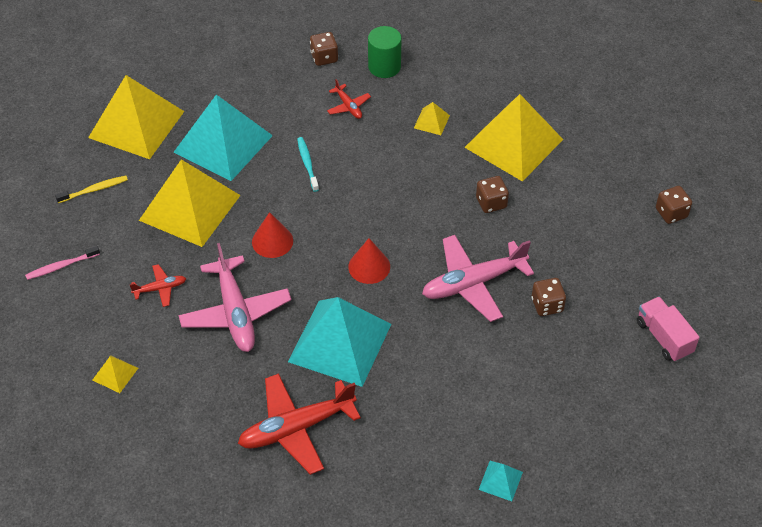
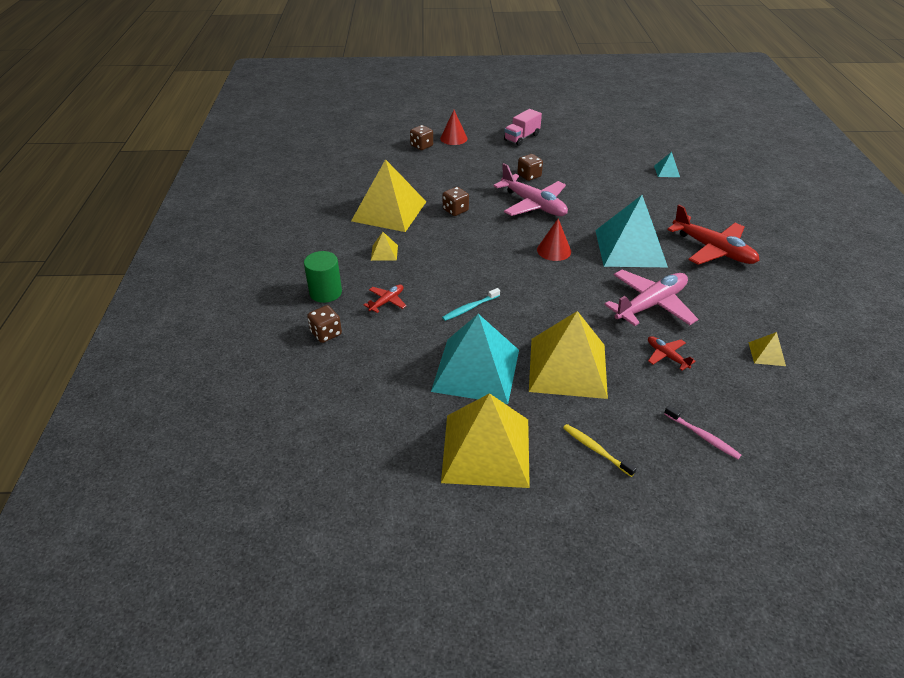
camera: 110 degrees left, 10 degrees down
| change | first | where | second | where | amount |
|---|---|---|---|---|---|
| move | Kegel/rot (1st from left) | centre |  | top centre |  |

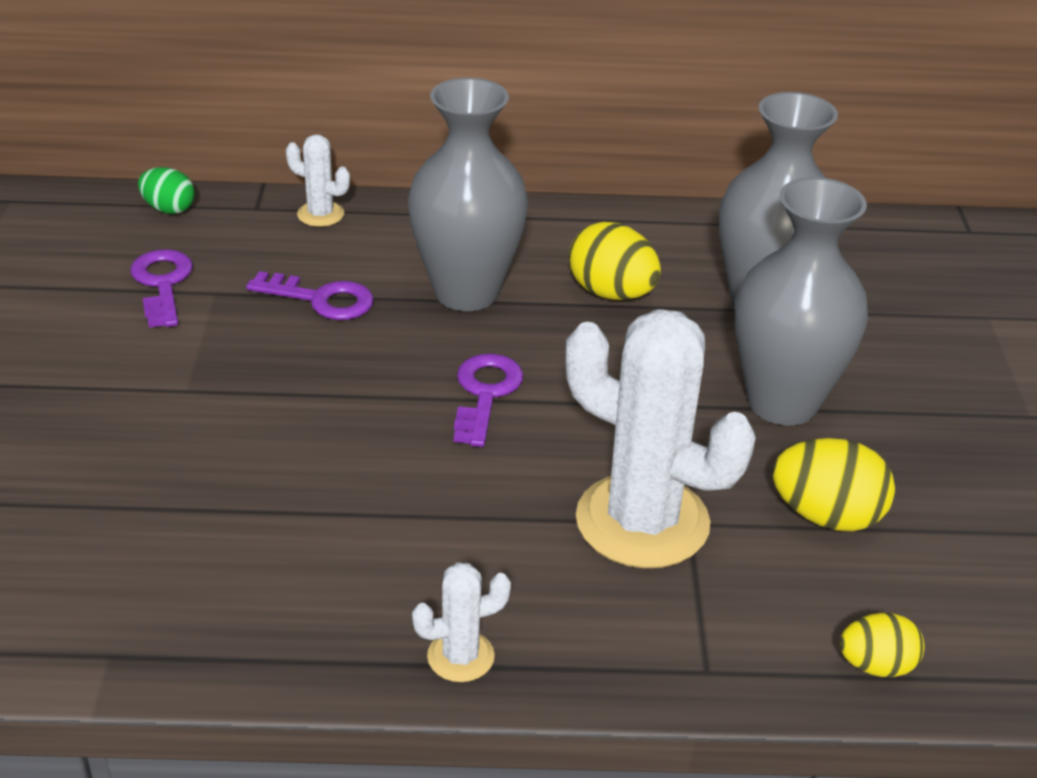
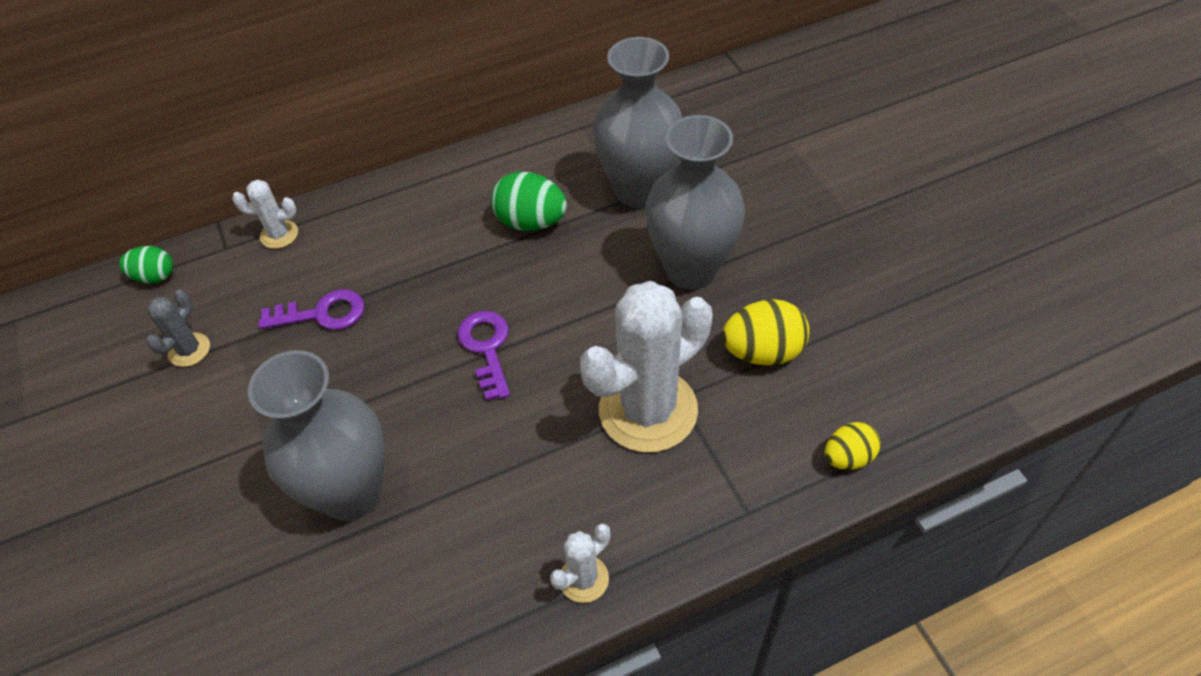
camera: 20 degrees left, 15 degrees up
| change | first | where | second | where | amount |
|---|---|---|---|---|---|
| replace | Schlüssel/lila (1st from left) | middle left | Kaktus/grau | middle left |  |
| move | Vase/grau (1st from left) | top centre |  | middle left |  |
| recolor | Ei/gelb (1st from left) | centre | Ei/grün (2nd from left) | top centre |  |
| rotate | Kaktus/weiß (3rd from left) | centre |  | centre | 45 degrees counterclockwise |

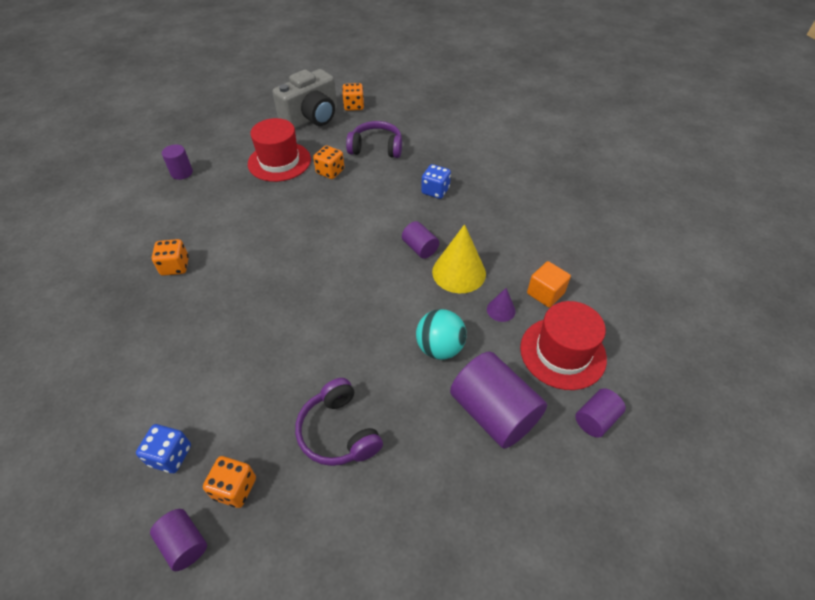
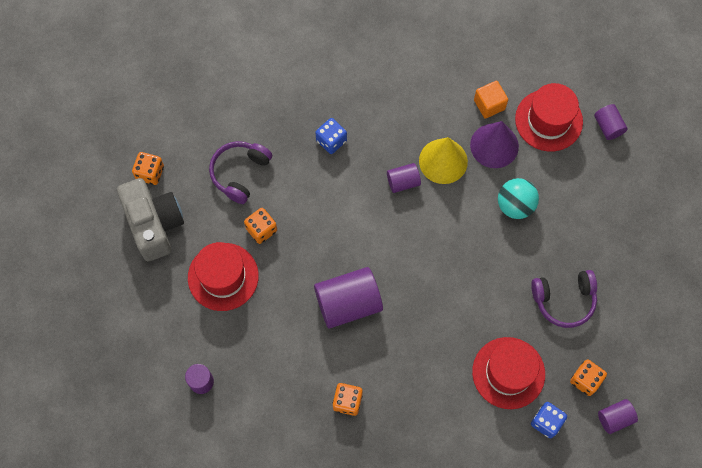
camera: 70 degrees left, 20 degrees up
| change | first | where | second | where | amount |
|---|---|---|---|---|---|
| move | Vollzylinder/lila (4th from left in the first image) | bottom centre | Vollzylinder/lila (2nd from left) | centre |  |
| resize | Kegel/lila | centre |  | top right | x1.98 |
| insert |  |  | Hut/rot (2nd from left) | bottom right |  |

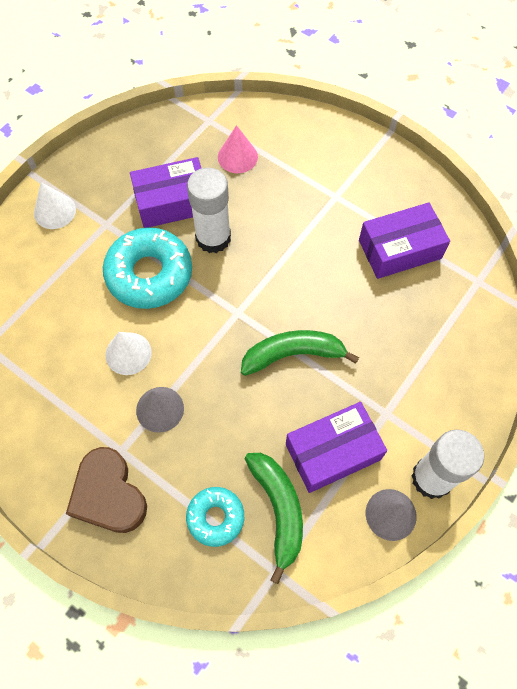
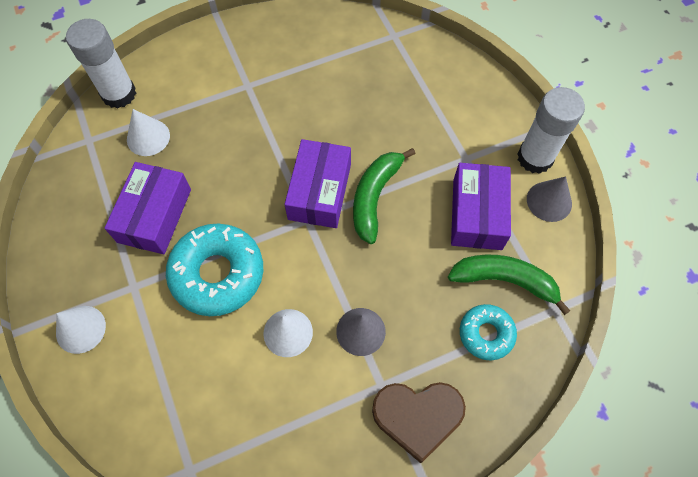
camera: 60 degrees left, 0 degrees up
| change | first | where | second | where | amount |
|---|---|---|---|---|---|
| move | Klebestift/weiß (1st from left) | top centre |  | top left |  |
| recolor | Kegel/rosa | top centre | Kegel/weiß (2nd from left) | top left |  |
| move | Schachtel/lila (3rd from left in the first image) | middle right | Schachtel/lila (2nd from left) | centre |  |

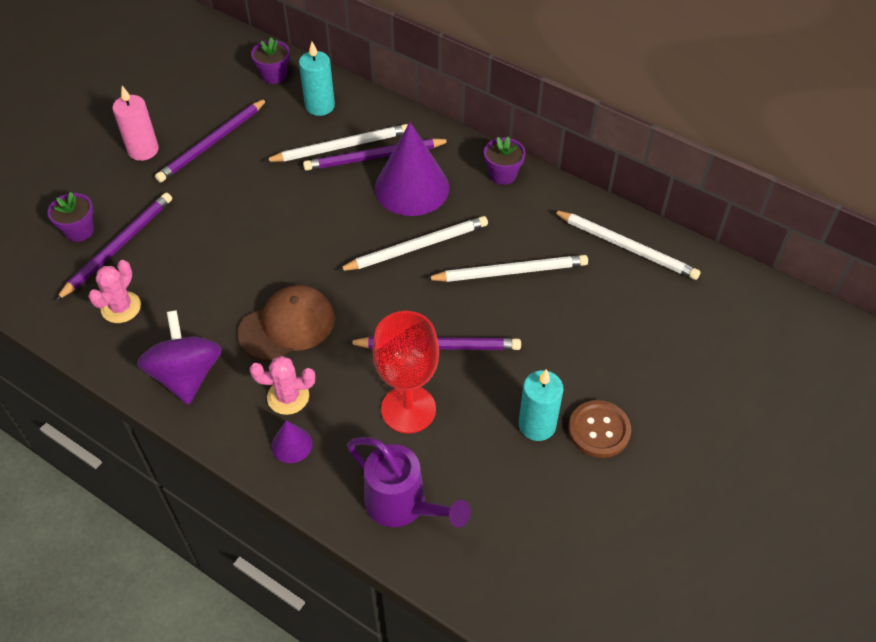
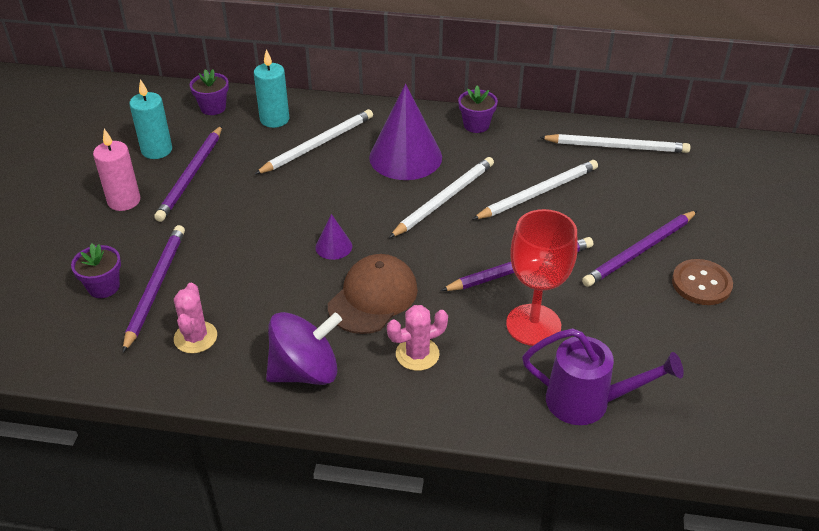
camera: 25 degrees left, 10 degrees down
| change | first | where | second | where | amount |
|---|---|---|---|---|---|
| move | Kerze/türkis (2nd from left in the first image) | centre | Kerze/türkis (1st from left) | top left |  |
| rotate | Kreisel/lila | middle left |  | centre | 105 degrees clockwise |
| move | Kegel/lila (1st from left) | bottom centre |  | centre |  |
| move | Bleistift/lila (3rd from left in the first image) | top centre | Bleistift/lila (4th from left) | middle right |  |

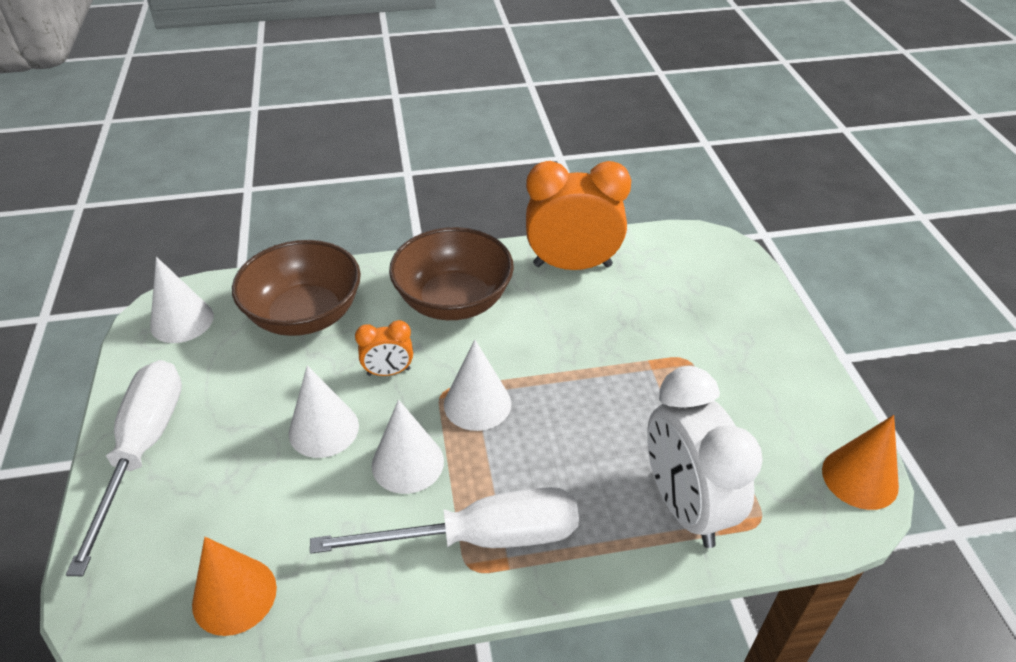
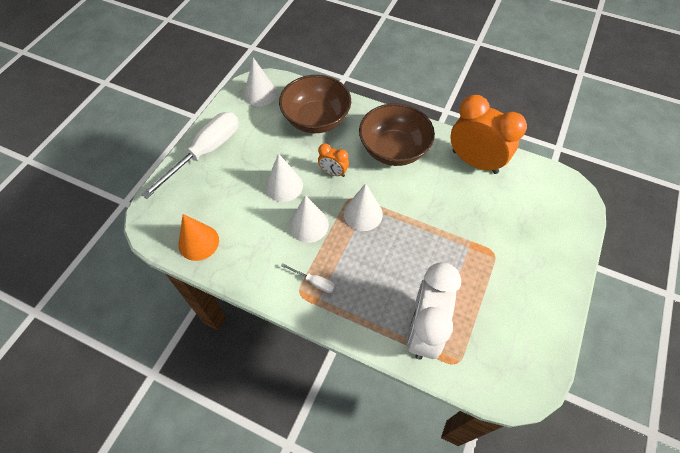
camera: 35 degrees right, 15 degrees up
| change | first | where | second | where | amount |
|---|---|---|---|---|---|
| resize | Schraubenzieher/weiß (2nd from left) | bottom centre |  | centre | x0.42 |
| delete | Kegel/orange (2nd from left) | bottom right |  |  |  |

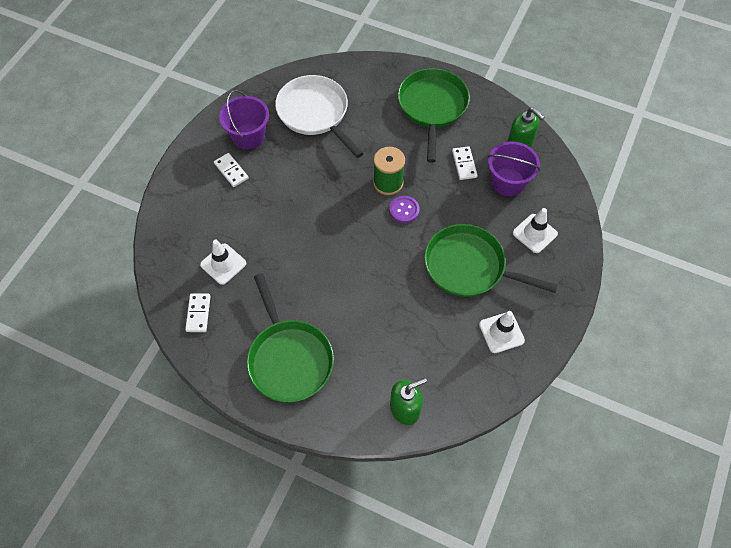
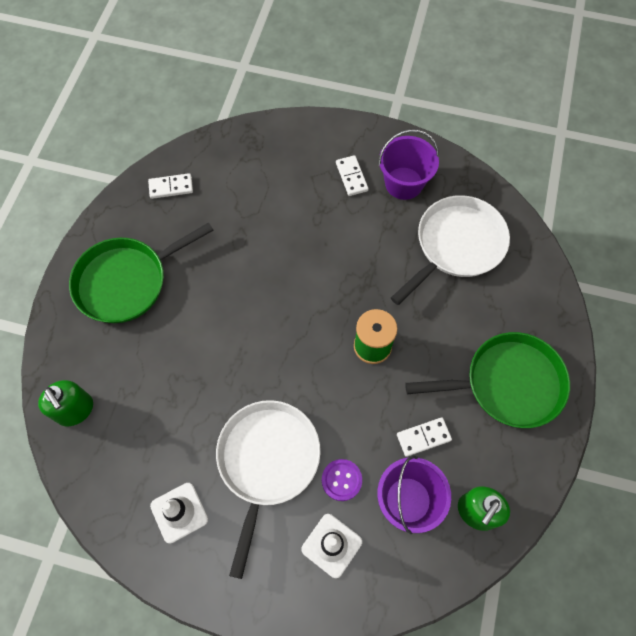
camera: 80 degrees right, 5 degrees up
| change | first | where | second | where | amount |
|---|---|---|---|---|---|
| recolor | Pfanne/grün (3rd from left) | middle right | Pfanne/weiß (1st from left) | bottom centre |  |
| move | Knopf/lila | centre |  | bottom centre |  |
| rotate | Dominostein/weiß (2nd from left) | top left |  | top centre | 60 degrees counterclockwise |
| delete | Leitkegel/weiß (1st from left) | middle left |  |  |  |

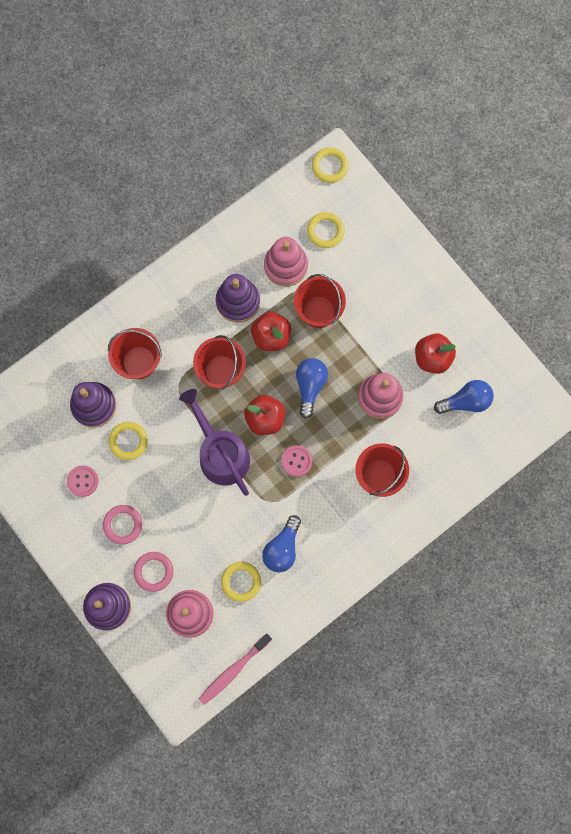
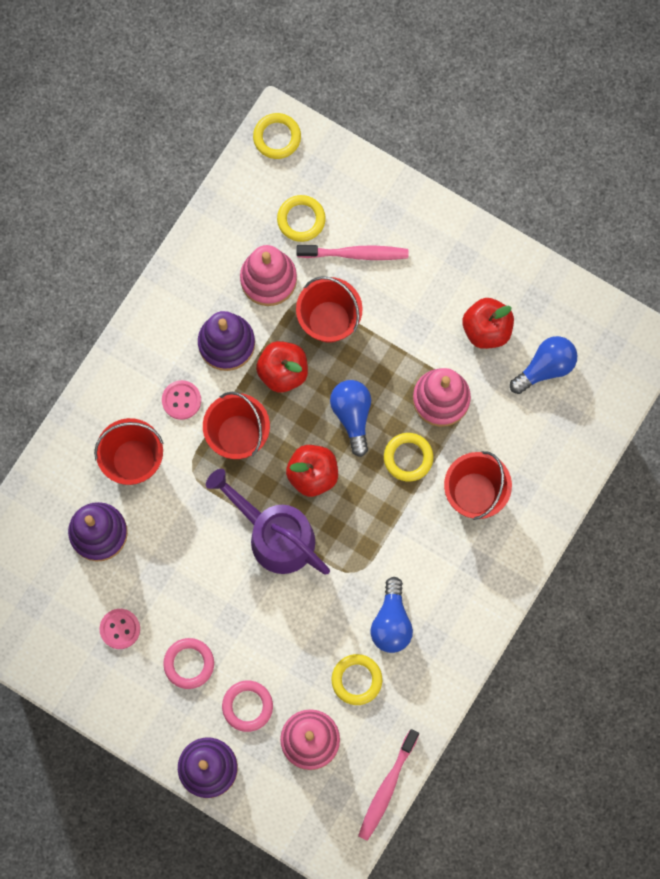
camera: 20 degrees left, 0 degrees up
| change | first | where | second | where | amount |
|---|---|---|---|---|---|
| move | Knopf/rosa (2nd from left) | centre |  | middle left |  |
| insert |  |  | Zahnbürste/rosa (1st from left) | top centre |  |
| move | Ring/gelb (1st from left in the first image) | middle left | Ring/gelb (4th from left) | centre |  |

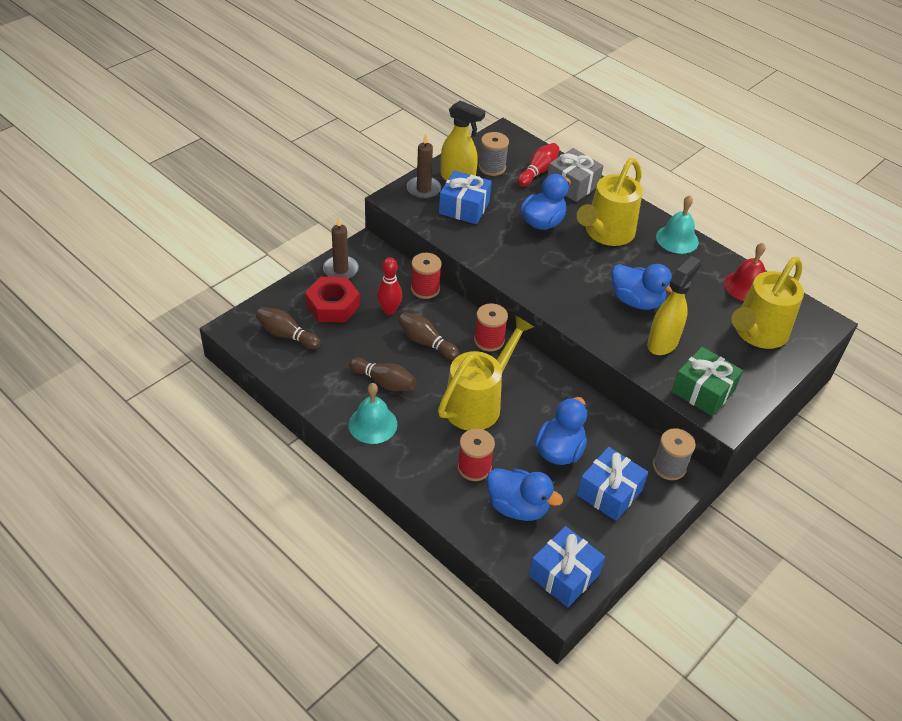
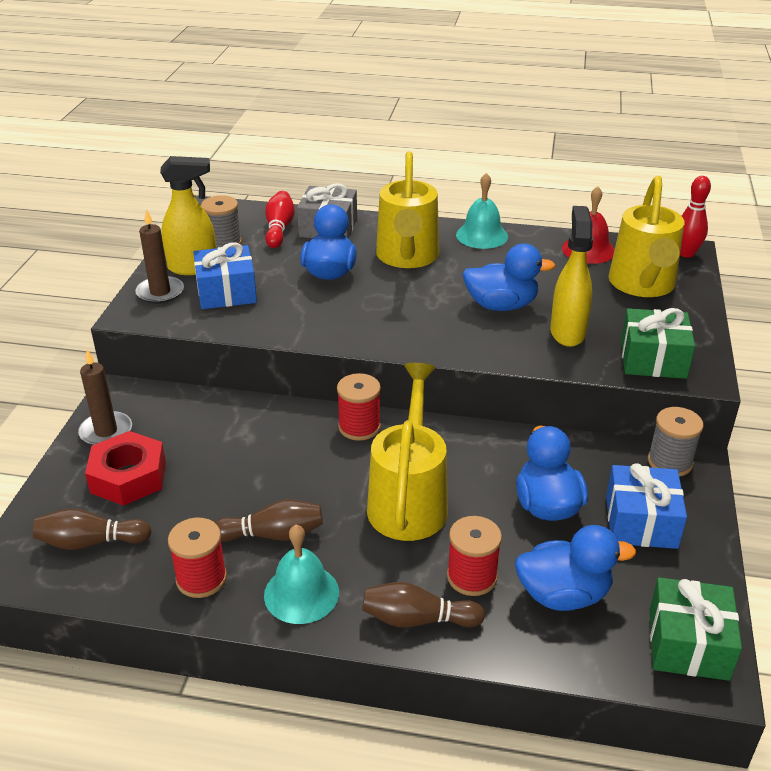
camera: 30 degrees left, 10 degrees down
| change | first | where | second | where | amount |
|---|---|---|---|---|---|
| move | Garnrolle/rot (1st from left) | centre |  | bottom left |  |
| move | Bowlingkegel/braun (3rd from left) | centre |  | bottom centre |  |
| recolor | Geschenk/blau (2nd from left) | bottom centre | Geschenk/grün (2nd from left) | bottom right |  |
| move | Bowlingkegel/rot (1st from left in the first image) | centre | Bowlingkegel/rot (2nd from left) | top right |  |

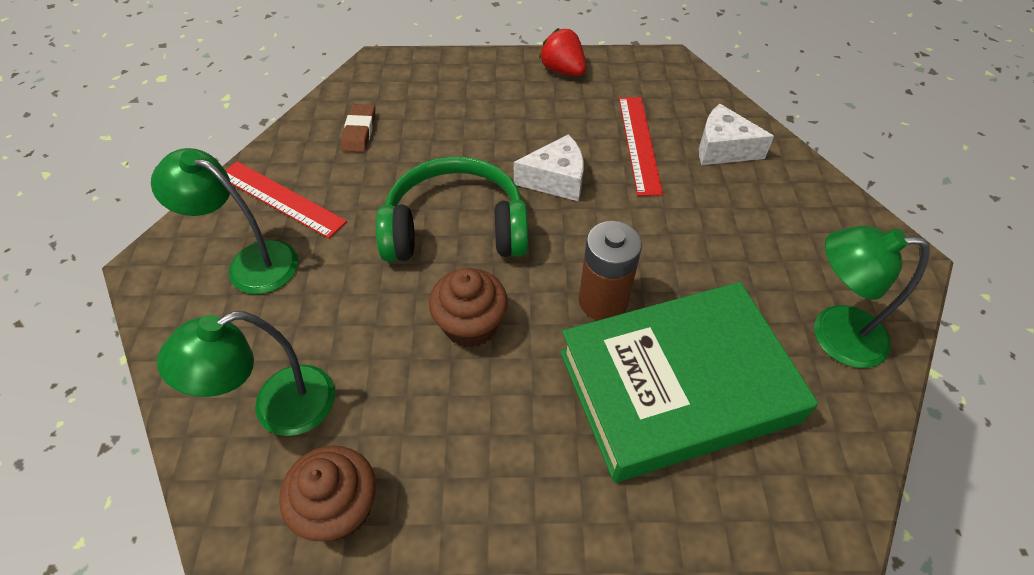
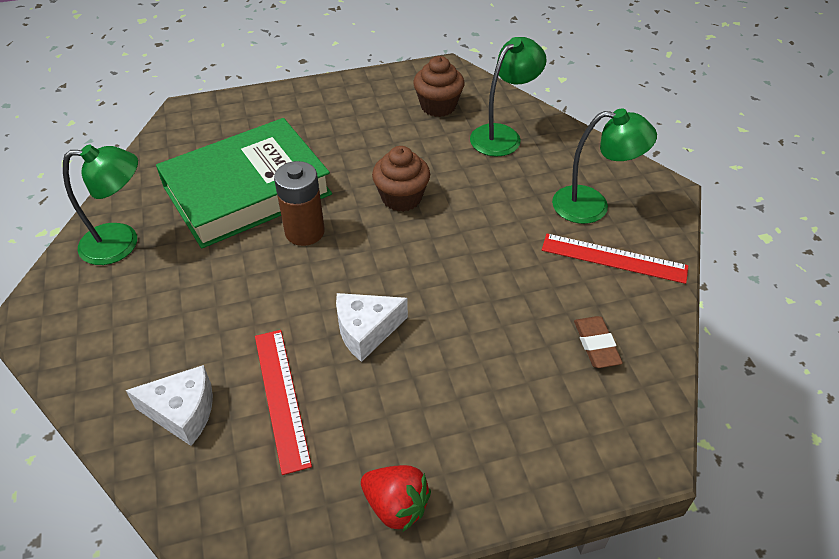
camera: 165 degrees right, 5 degrees down
| change | first | where | second | where | amount |
|---|---|---|---|---|---|
| delete | Kopfhörer/grün | centre |  |  |  |

